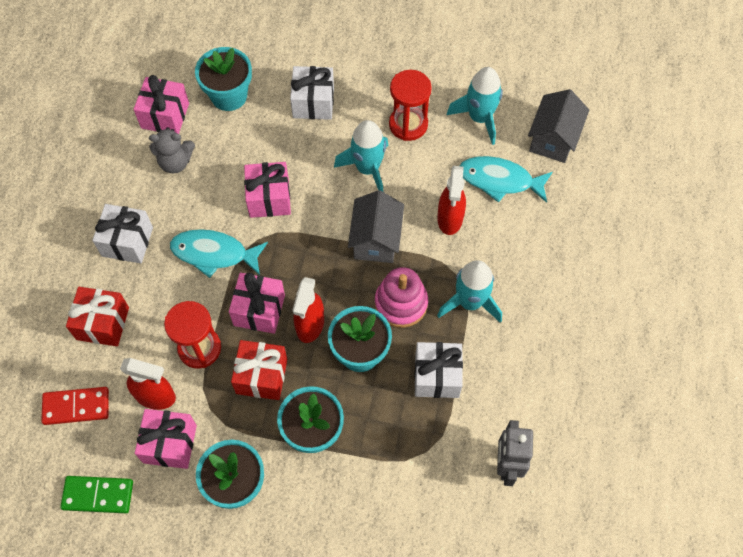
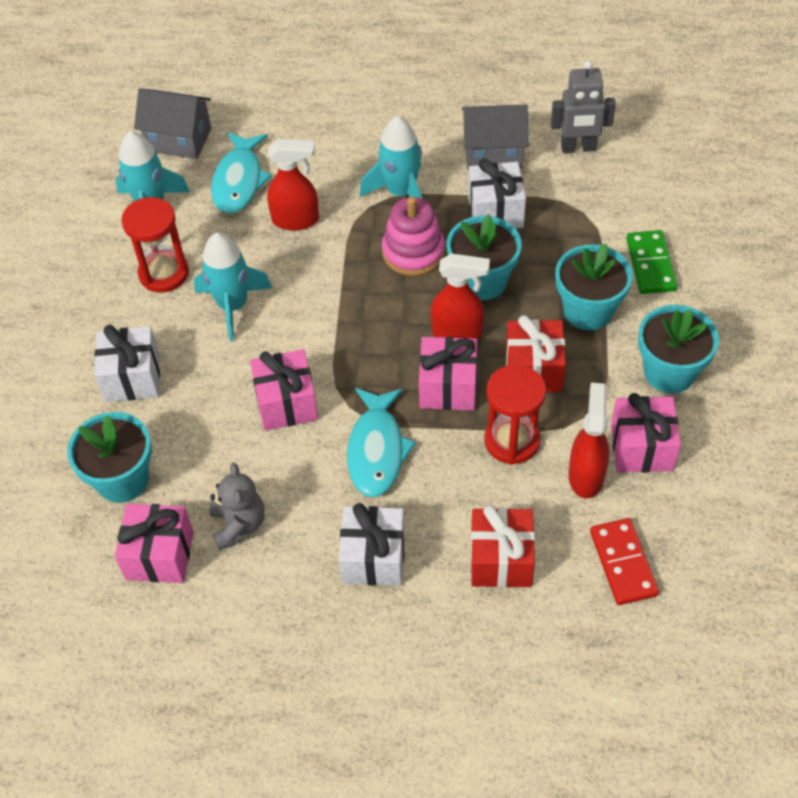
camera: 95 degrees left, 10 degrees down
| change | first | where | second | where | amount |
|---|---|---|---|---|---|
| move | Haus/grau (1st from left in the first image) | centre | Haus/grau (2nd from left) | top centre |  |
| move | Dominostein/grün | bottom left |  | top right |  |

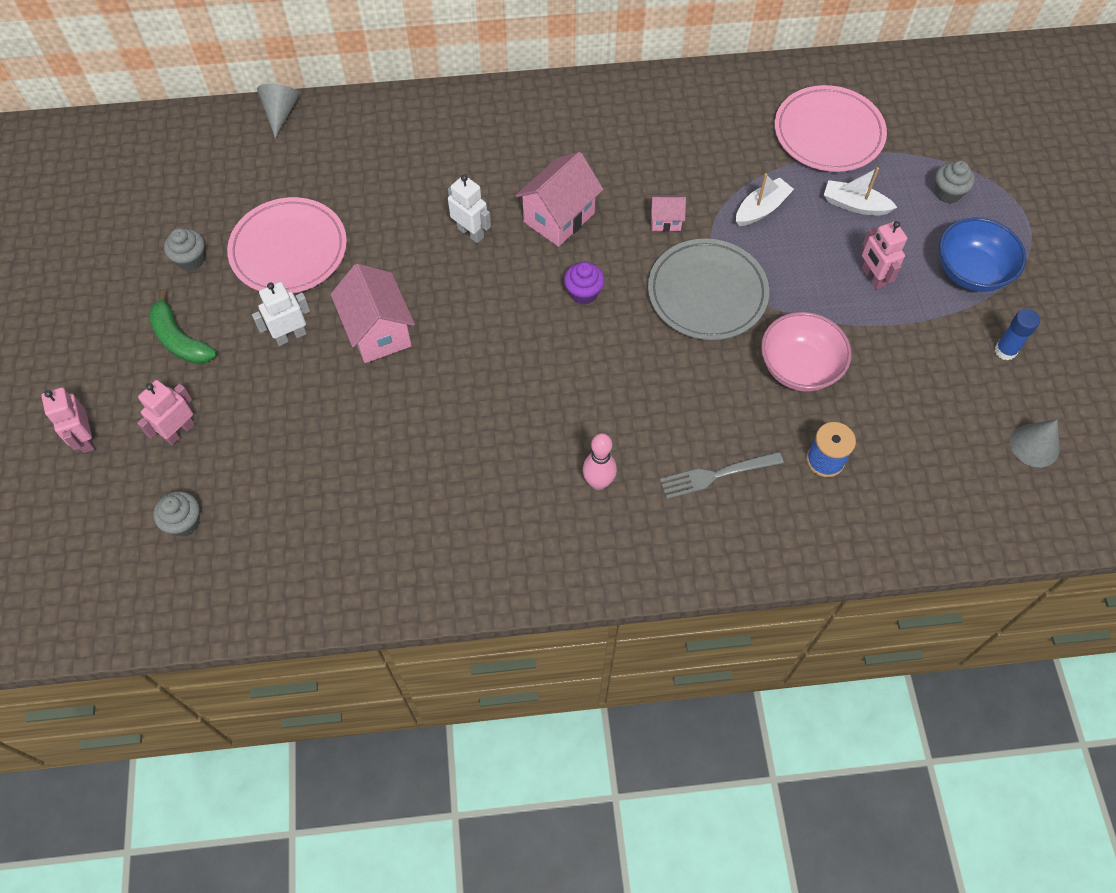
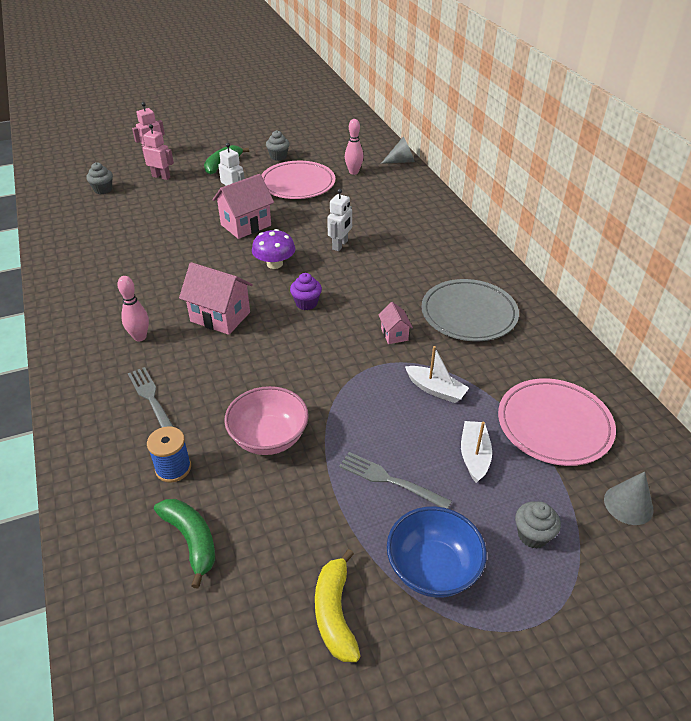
camera: 75 degrees right, 20 degrees down
| change | first | where | second | where | amount |
|---|---|---|---|---|---|
| insert |  |  | Banane/grün (1st from left) | bottom left |  |
| move | Haus/rosa (2nd from left in the first image) | top centre | Haus/rosa (1st from left) | middle left |  |
| insert |  |  | Pilz/lila | centre |  |
| replace | Klebestift/blau | middle right | Banane/gelb | bottom centre |  |
| replace | Roboter/rosa (3rd from left) | top right | Gabel/grau (2nd from left) | centre |  |
| insert |  |  | Bowlingkegel/rosa (2nd from left) | top centre |  |
| move | Teller/grau | top centre |  | middle right |  |
| move | Kegel/grau (2nd from left) | middle right |  | bottom right |  |

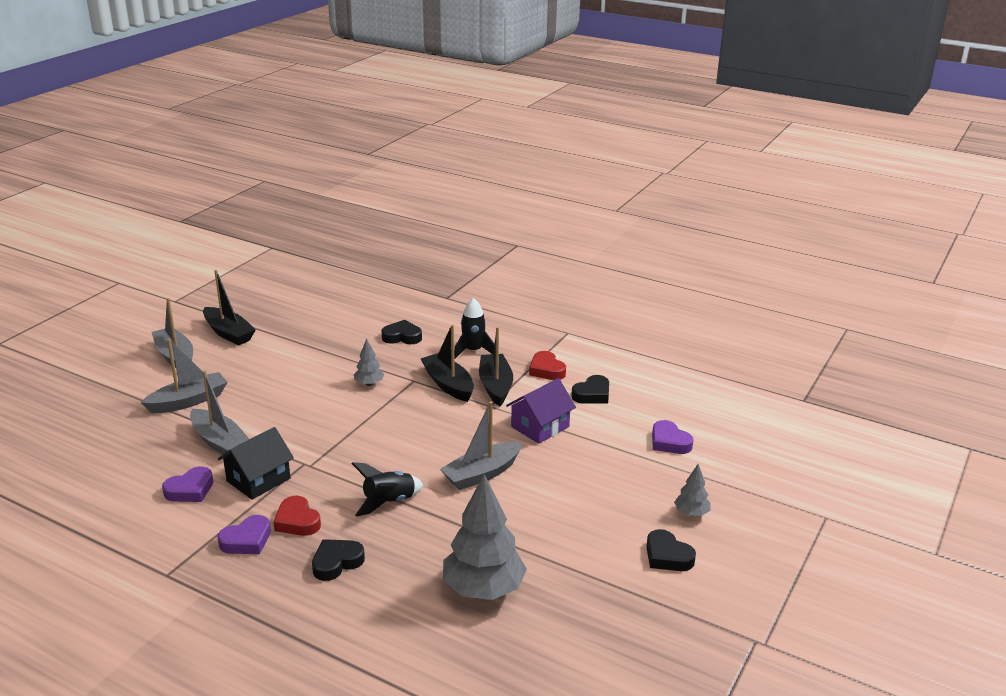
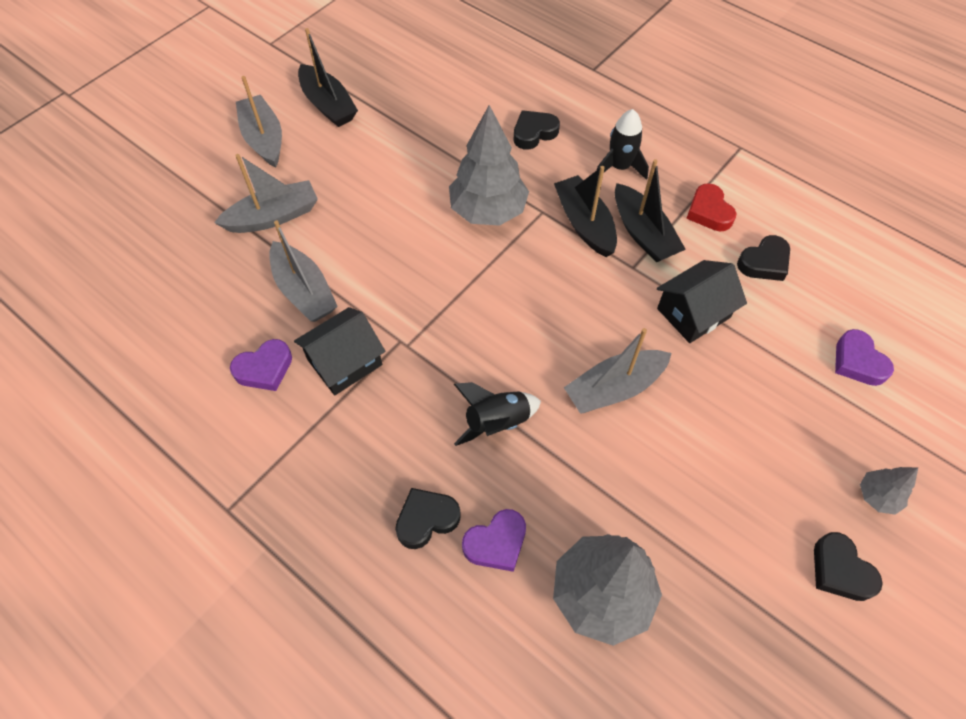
camera: 10 degrees right, 30 degrees up
| change | first | where | second | where | amount |
|---|---|---|---|---|---|
| resize | Baum/grau (1st from left) | centre |  | top centre | x2.11 |
| move | Herz/lila (2nd from left) | bottom left |  | bottom centre |  |
| rotate | Herz/schwarz (2nd from left) | centre |  | top centre | 45 degrees counterclockwise |
| rotate | Boot/schwarz (3rd from left) | centre |  | top right | 150 degrees clockwise |
| recolor | Haus/lila | centre | Haus/schwarz (2nd from left) | middle right |  |
| delete | Herz/rot (1st from left) | bottom left |  |  |  |

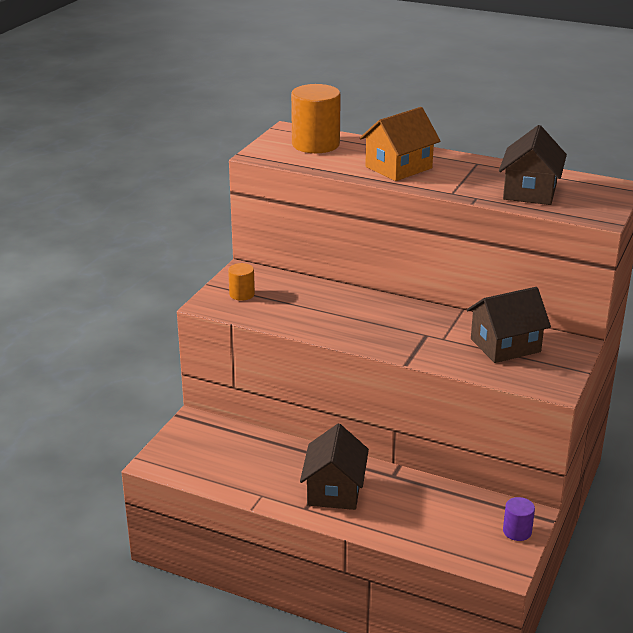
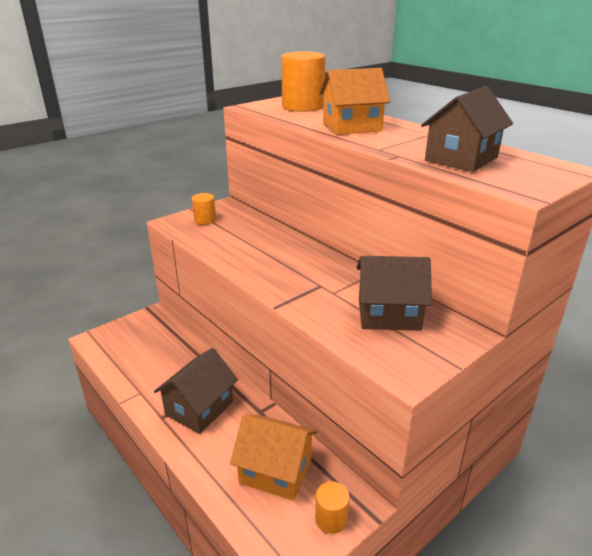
camera: 25 degrees right, 0 degrees up
| change | first | where | second | where | amount |
|---|---|---|---|---|---|
| insert |  |  | Haus/orange (1st from left) | bottom centre |  |
| recolor | Vollzylinder/lila | bottom right | Vollzylinder/orange (3rd from left) | bottom centre |  |

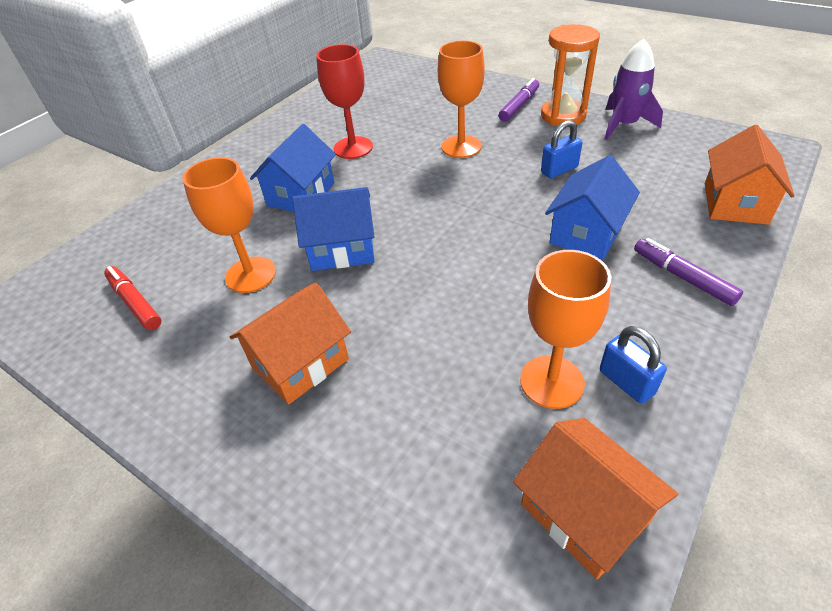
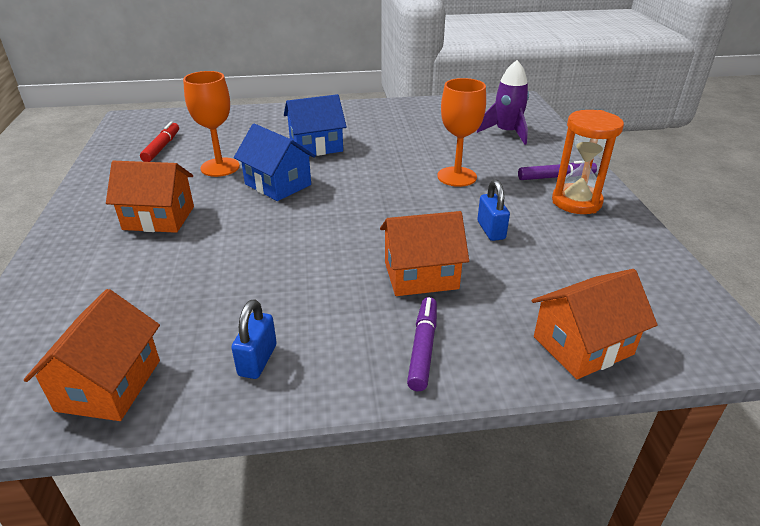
camera: 45 degrees right, 10 degrees down
| change | first | where | second | where | amount |
|---|---|---|---|---|---|
| recolor | Haus/blau (3rd from left) | middle right | Haus/orange (3rd from left) | centre |  |
| move | Rakete/lila | top right |  | top centre |  |
| rotate | Vorhängeschloss/blau (1st from left in the first image) | top right | Vorhängeschloss/blau (2nd from left) | centre | 60 degrees clockwise |
| delete | Kelch/rot | top centre |  |  |  |
| delete | Kelch/orange (3rd from left) | middle right |  |  |  |

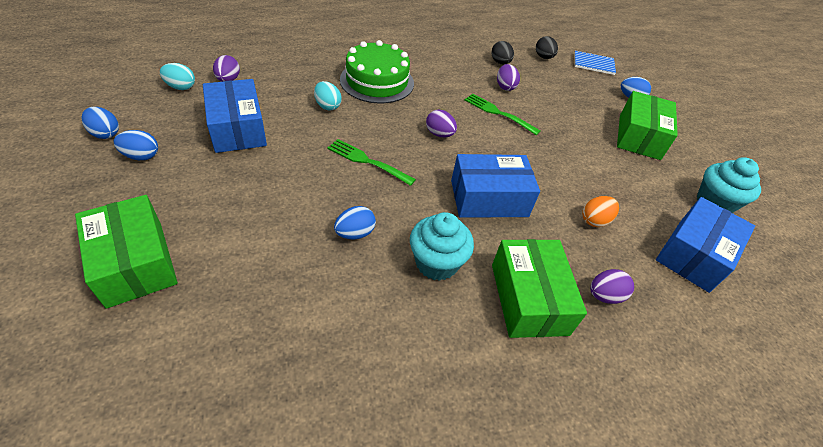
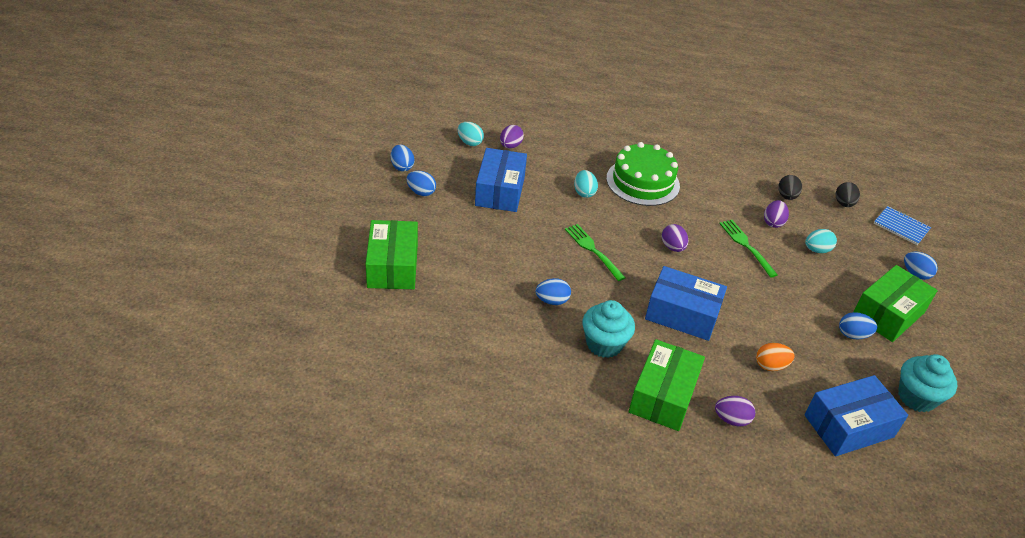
camera: 30 degrees right, 5 degrees down
| change | first | where | second | where | amount |
|---|---|---|---|---|---|
| insert |  |  | Ei/türkis (3rd from left) | middle right |  |
| insert |  |  | Ei/blau (4th from left) | middle right |  |

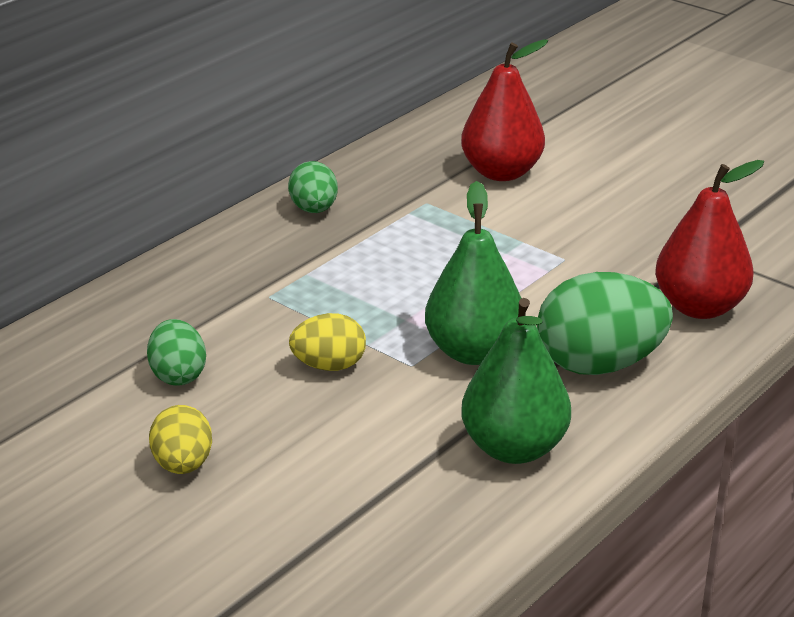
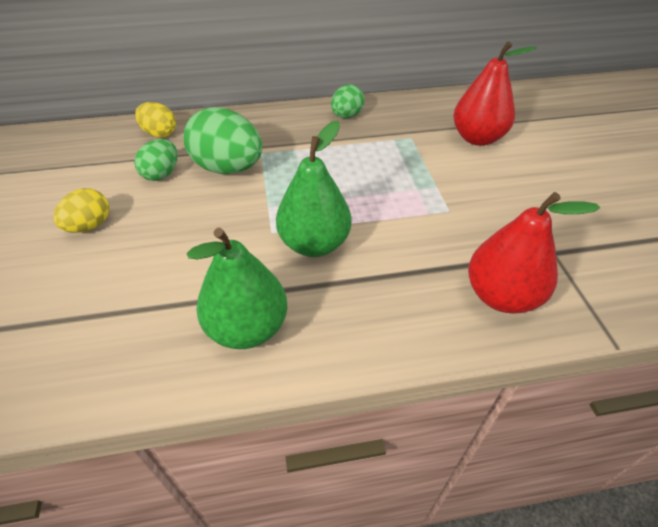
camera: 40 degrees right, 15 degrees up
| change | first | where | second | where | amount |
|---|---|---|---|---|---|
| move | Ei/gelb (2nd from left) | centre |  | top left |  |
| move | Ei/grün (3rd from left in the first image) | middle right | Ei/grün (2nd from left) | top centre |  |

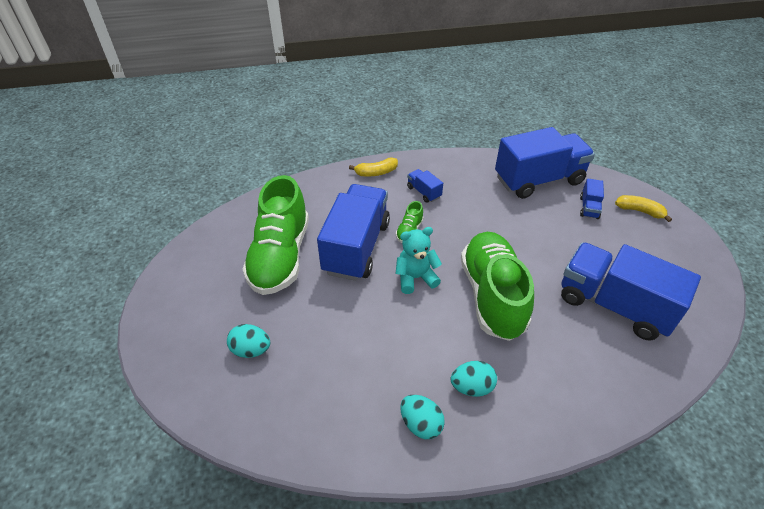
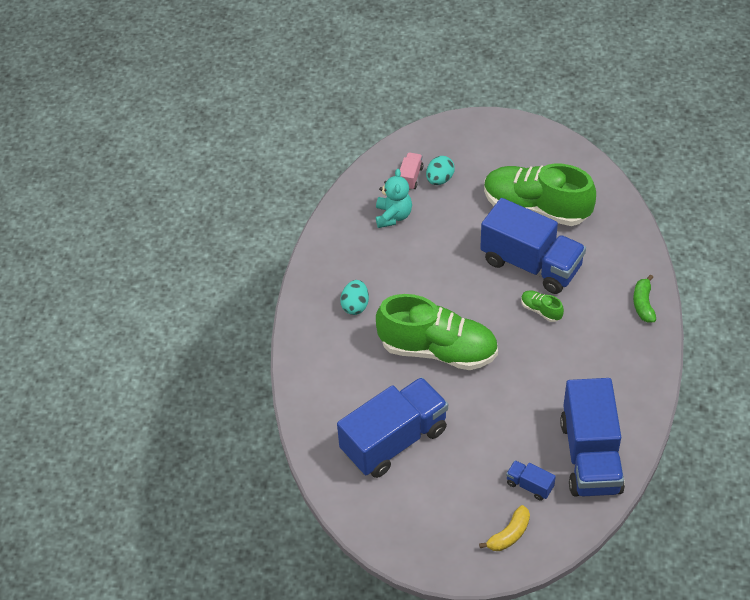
camera: 110 degrees right, 5 degrees up
| change | first | where | second | where | amount |
|---|---|---|---|---|---|
| move | Teddybär/türkis | centre |  | top centre |  |
| insert |  |  | Lastwagen/rosa | top centre |  |
| recolor | Banane/gelb (1st from left) | top centre | Banane/grün | middle right |  |
| delete | Ei/türkis (2nd from left) | bottom centre |  |  |  |
| delete | Lastwagen/blau (2nd from left) | centre |  |  |  |

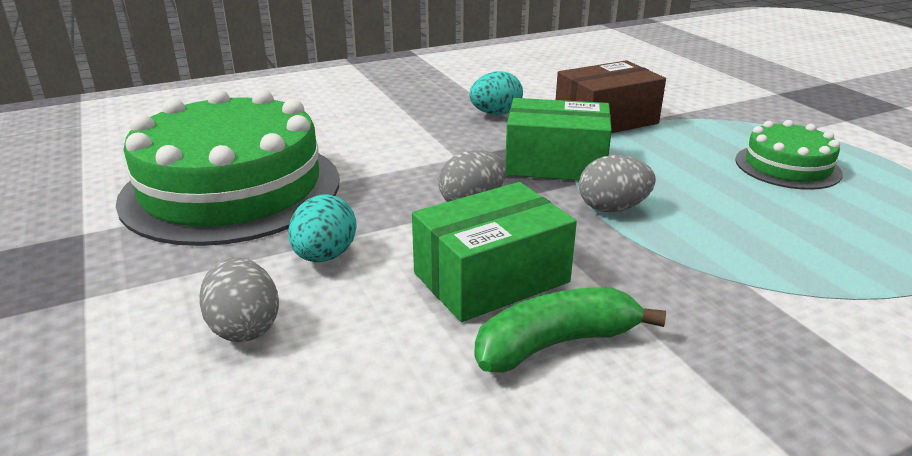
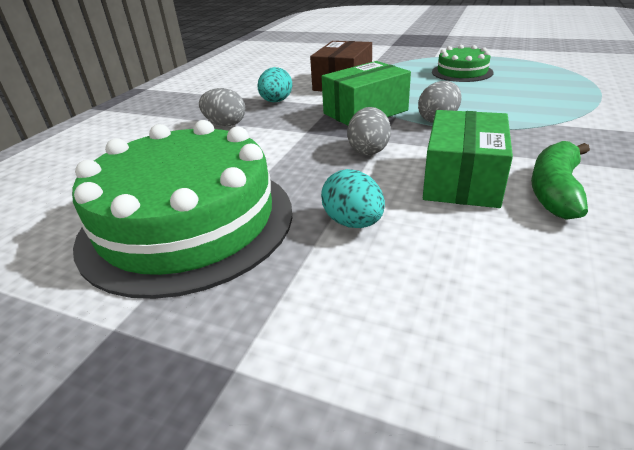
camera: 40 degrees left, 5 degrees up
| change | first | where | second | where | amount |
|---|---|---|---|---|---|
| move | Ei/grau (1st from left) | middle left |  | top centre |  |

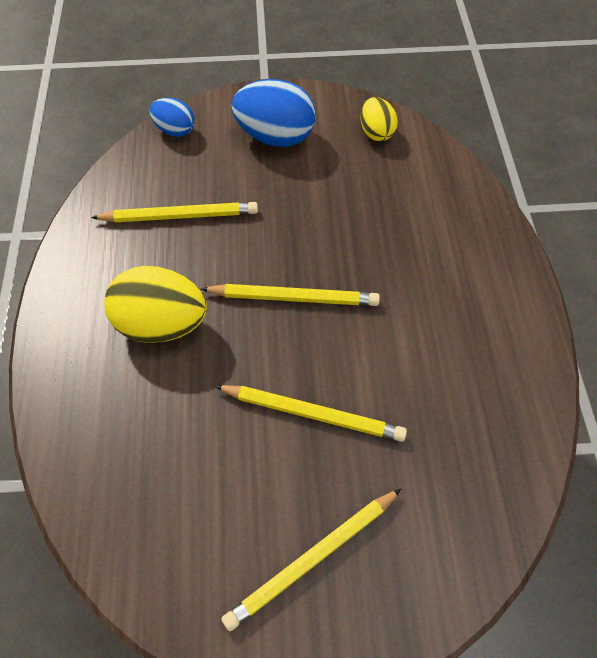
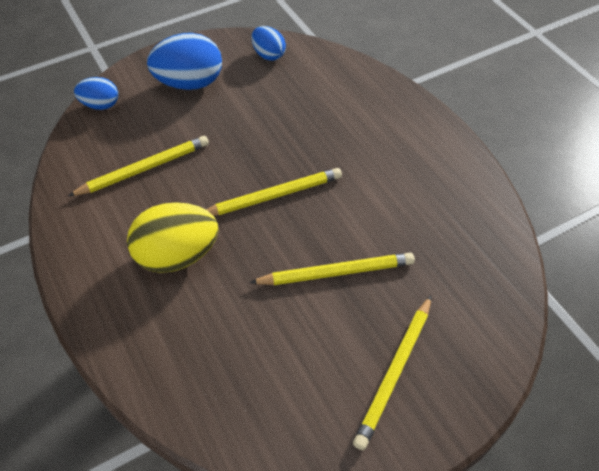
camera: 25 degrees left, 5 degrees down
| change | first | where | second | where | amount |
|---|---|---|---|---|---|
| recolor | Ei/gelb (2nd from left) | top centre | Ei/blau (3rd from left) | top centre |  |

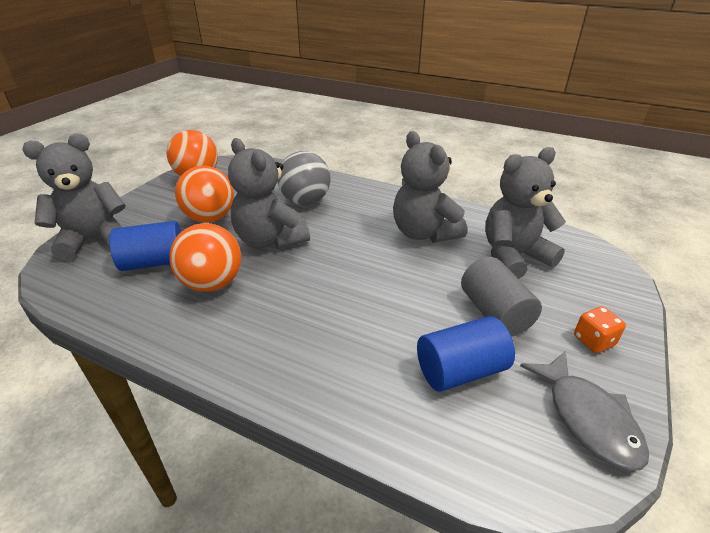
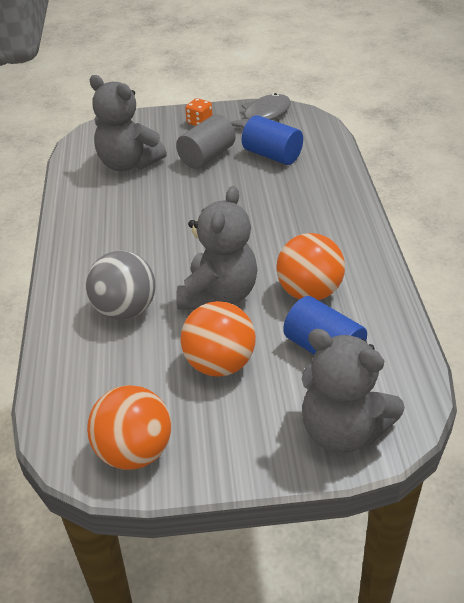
camera: 120 degrees left, 5 degrees up
| change | first | where | second | where | amount |
|---|---|---|---|---|---|
| delete | Teddybär/grau (3rd from left) | centre |  |  |  |

